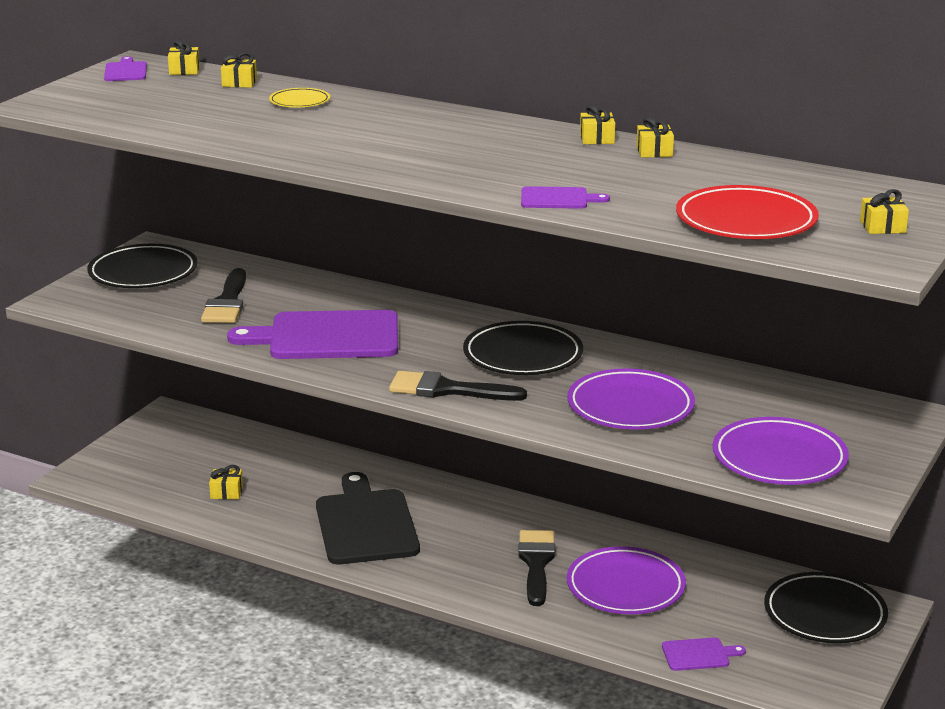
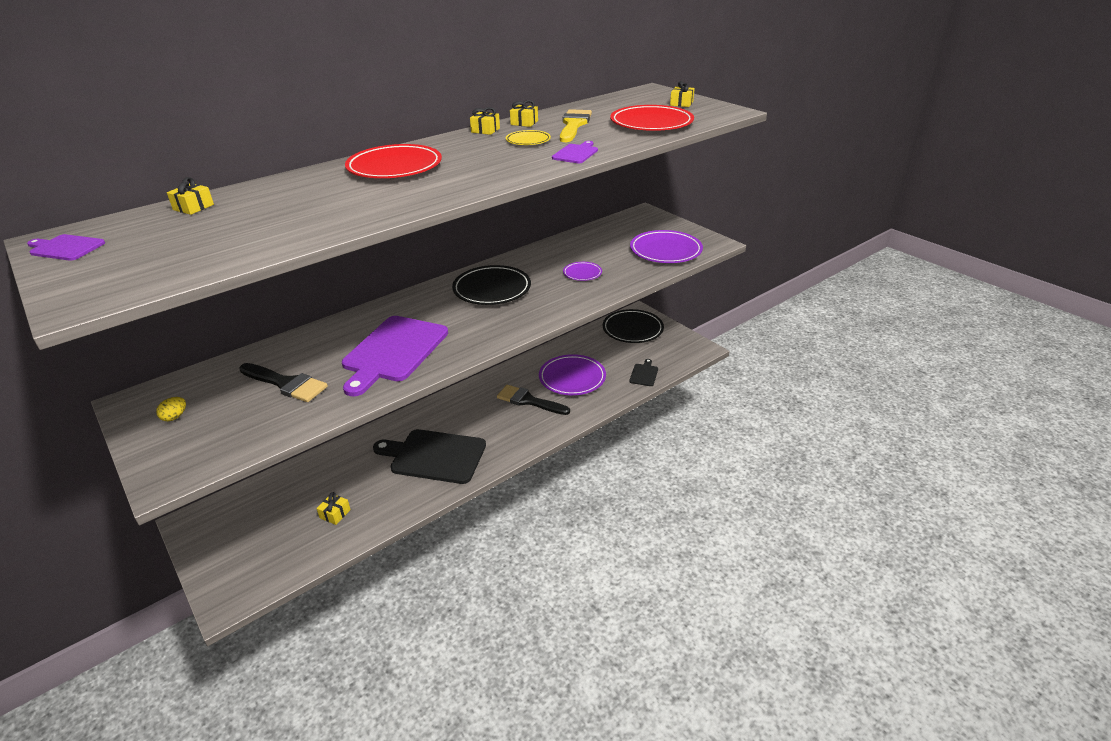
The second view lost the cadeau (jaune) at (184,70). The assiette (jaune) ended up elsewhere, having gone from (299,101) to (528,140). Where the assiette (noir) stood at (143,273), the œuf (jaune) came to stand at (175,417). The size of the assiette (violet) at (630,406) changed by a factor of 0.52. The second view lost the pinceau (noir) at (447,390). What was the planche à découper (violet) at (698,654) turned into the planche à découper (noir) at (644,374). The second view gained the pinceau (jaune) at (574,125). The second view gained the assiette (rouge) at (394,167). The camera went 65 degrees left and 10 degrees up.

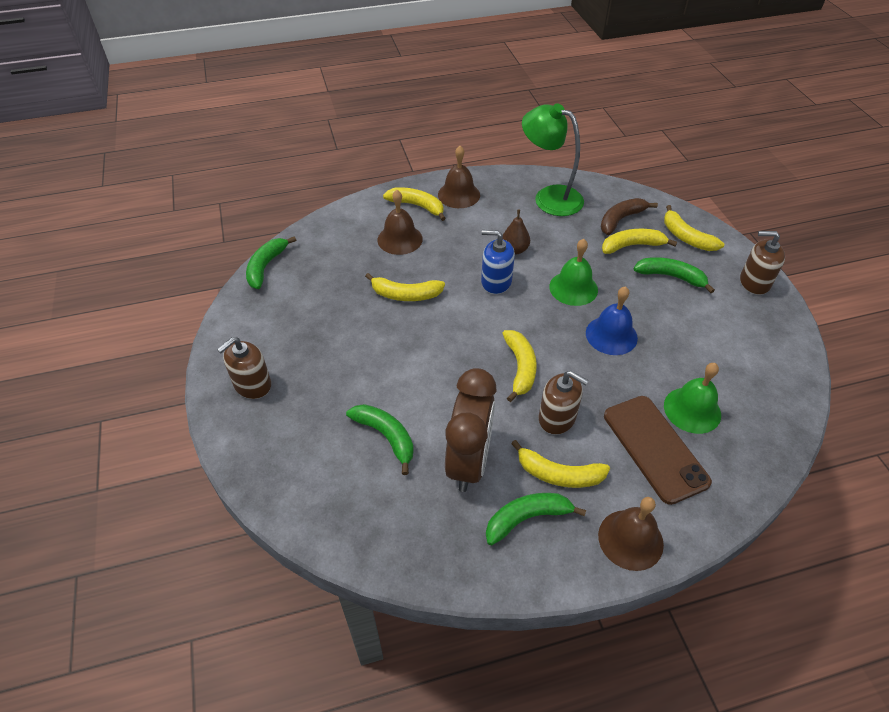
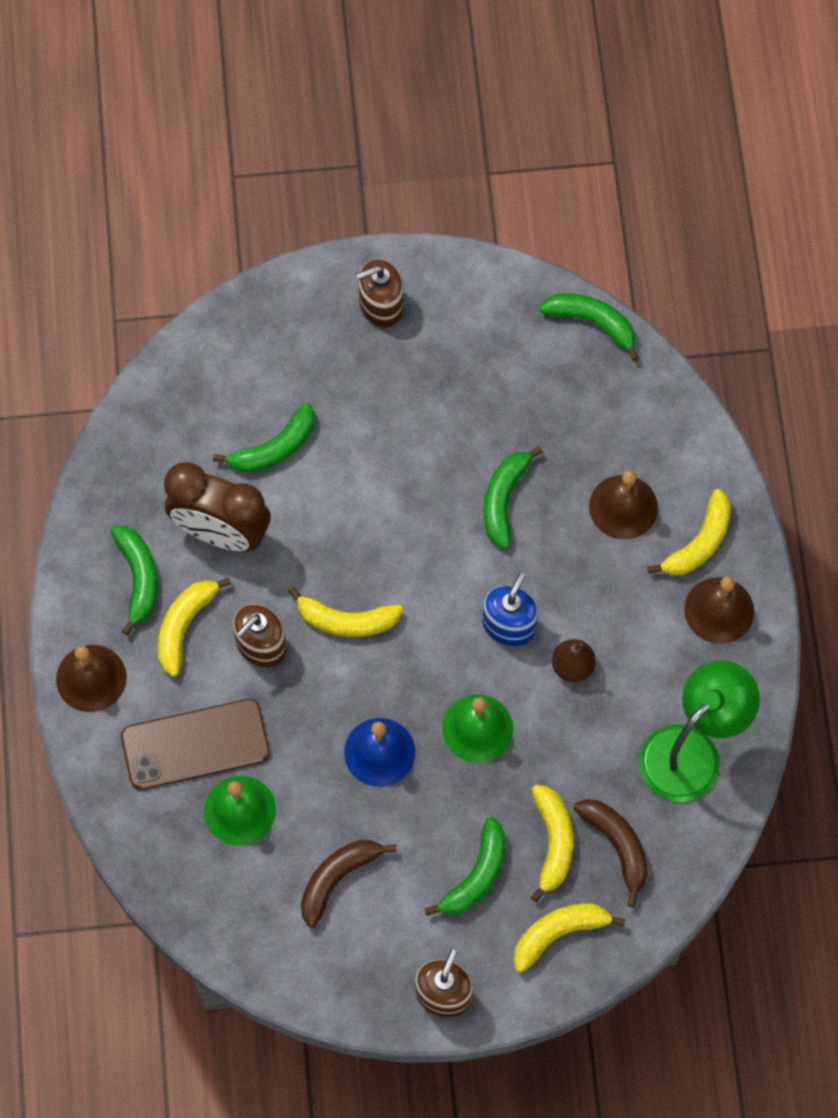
What was the banane (jaune) at (405,295) turned into the banane (vert) at (504,499). The distributeur de savon (marron) at (252,384) ended up facing another way, 75 degrees counterclockwise from before. The second view gained the banane (marron) at (337,878). The camera went 100 degrees right and 20 degrees up.

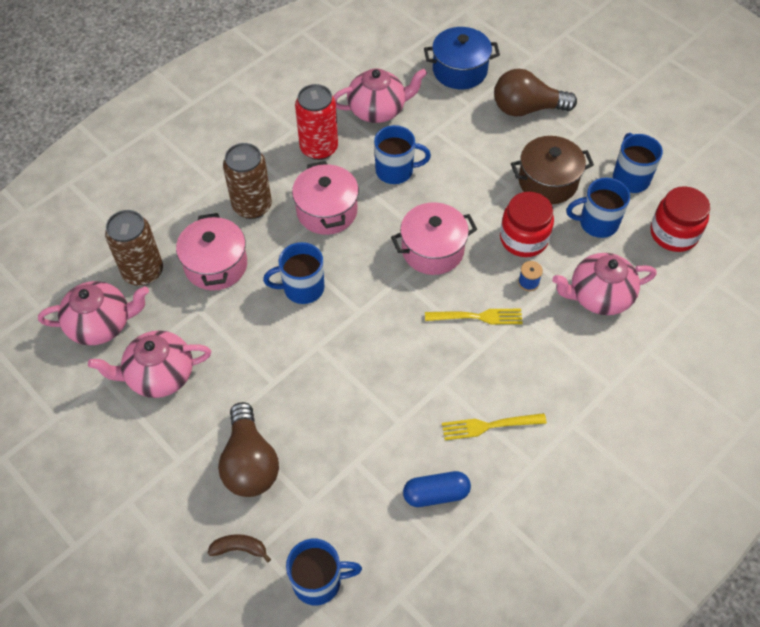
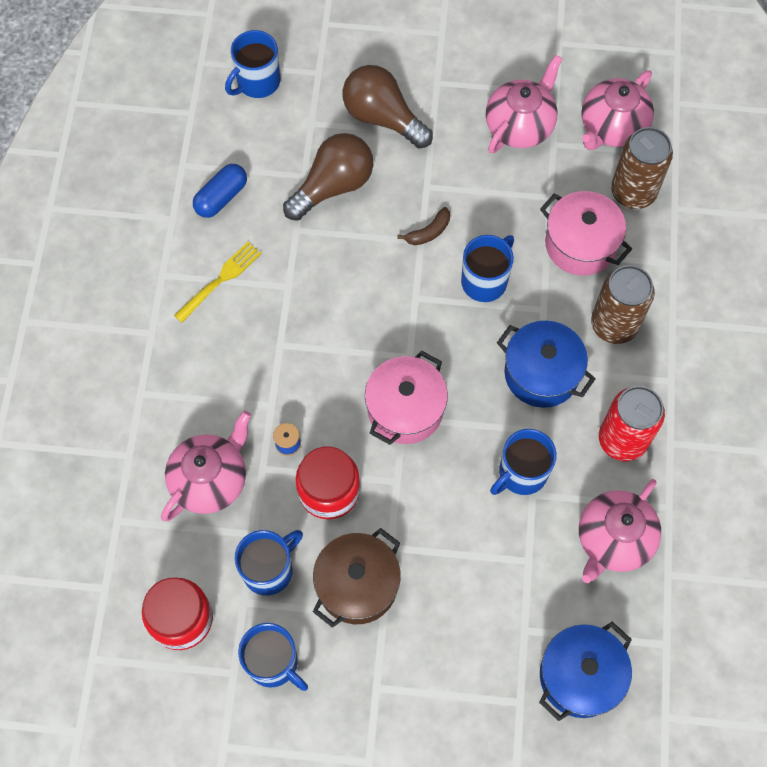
The ampoule (marron) ended up elsewhere, having gone from (527,109) to (333,186). What was the marmite (rose) at (327,211) turned into the marmite (bleu) at (541,373). The second view lost the fourchette (jaune) at (477,317). The banane (marron) ended up elsewhere, having gone from (239,549) to (428,232). The camera went 140 degrees right and 10 degrees up.

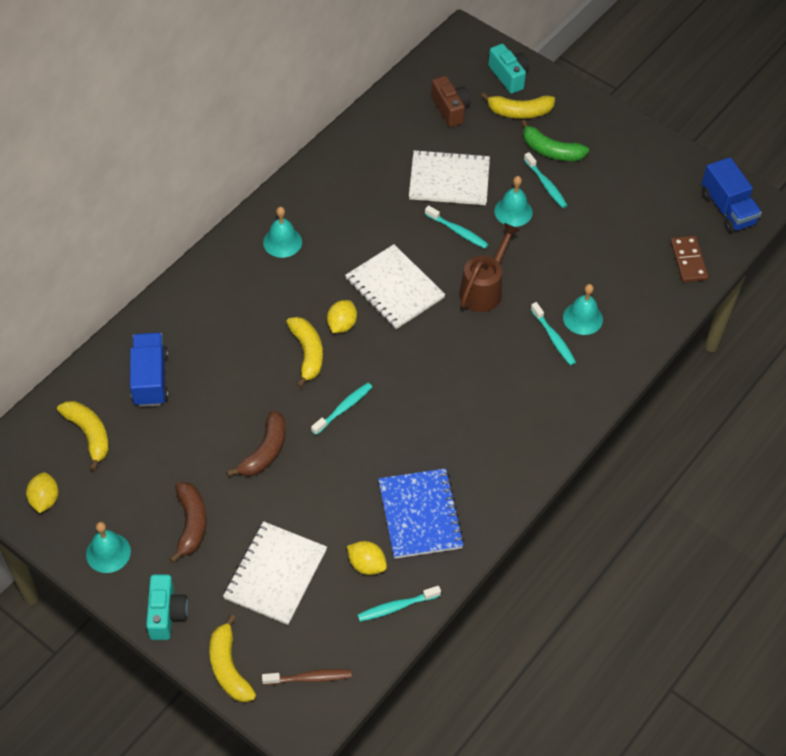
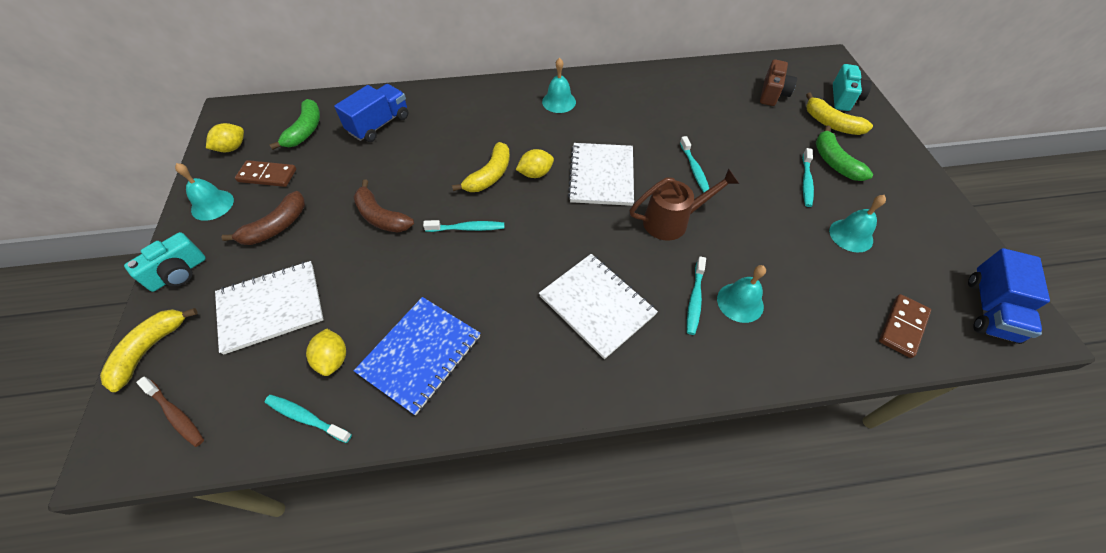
The carnet (blanc) ended up elsewhere, having gone from (449,180) to (597,305). The cloche (turquoise) ended up elsewhere, having gone from (513,211) to (851,235). What was the banane (jaune) at (89,434) turned into the banane (vert) at (305,130). The banane (marron) at (265,451) ended up facing another way, 60 degrees clockwise from before. The second view gained the domino (marron) at (267,175). The camera went 45 degrees right and 0 degrees up.

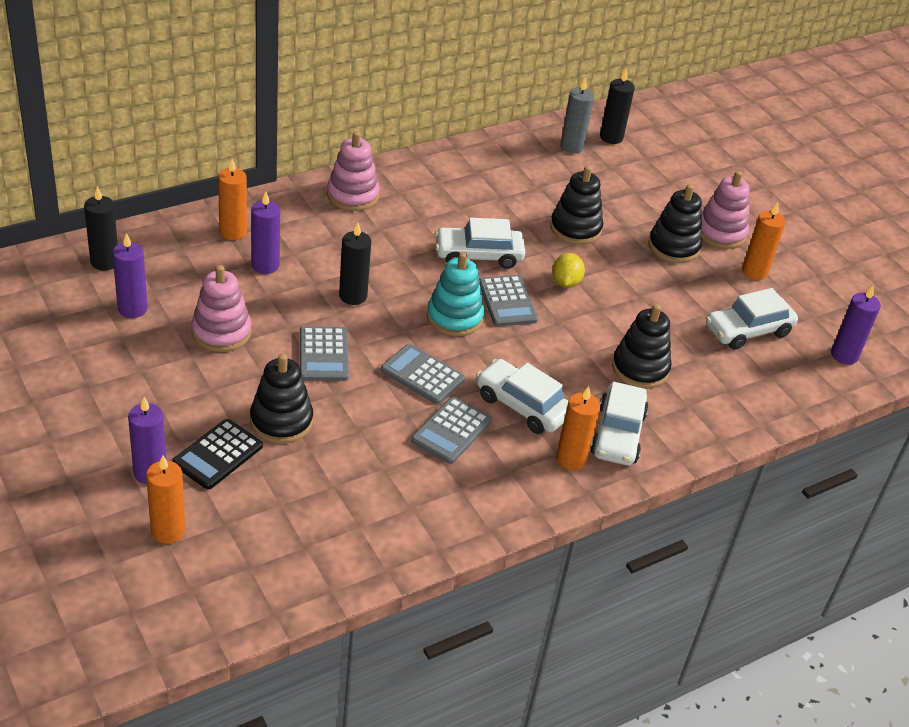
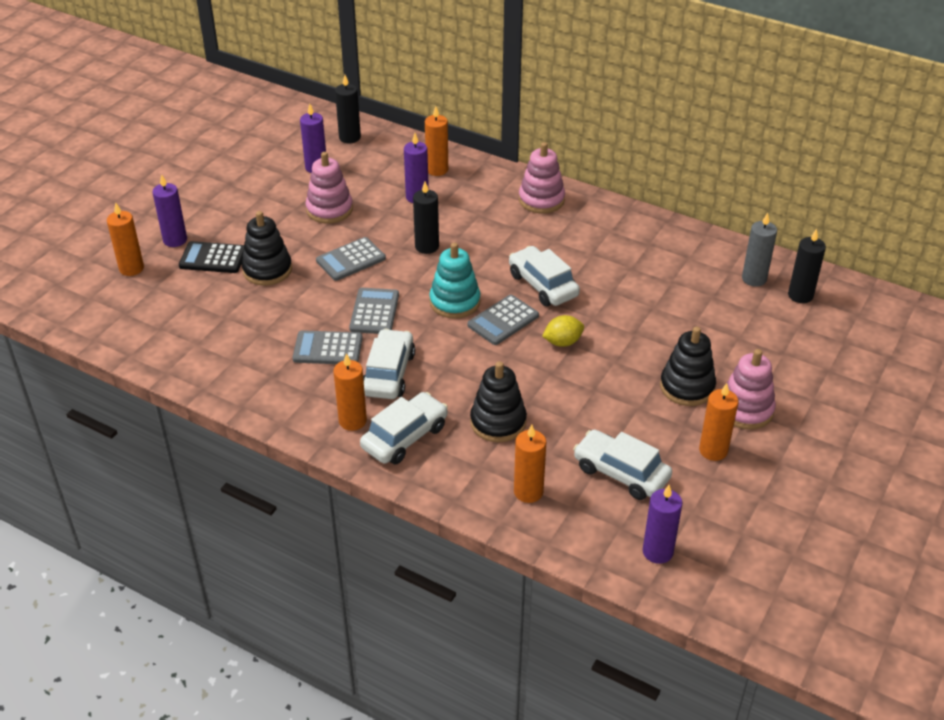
The second view lost the jouet à empiler (noir) at (575,228). The voiture (blanc) at (618,434) ended up facing another way, 150 degrees clockwise from before. The second view gained the bougie (orange) at (528,492). The camera went 65 degrees right and 0 degrees up.

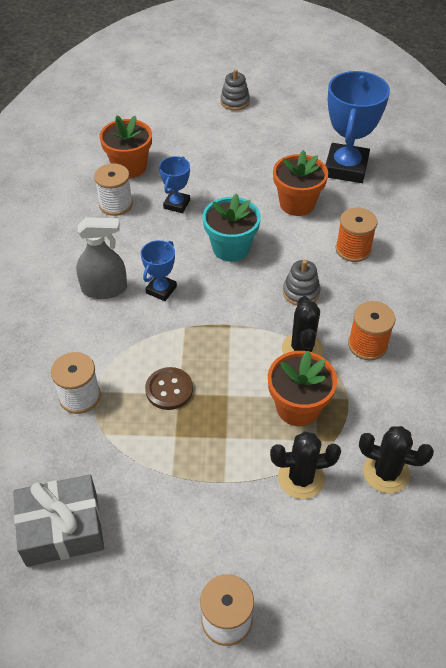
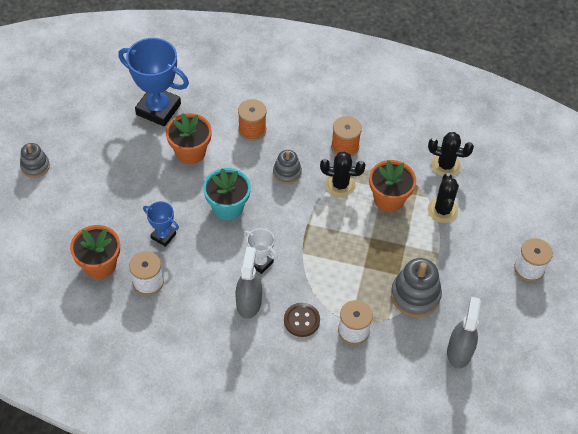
What was the trophée (bleu) at (161,290) turned into the trophée (blanc) at (260,262). The bouton (marron) ended up elsewhere, having gone from (169,389) to (301,320). The cactus (noir) at (386,472) ended up facing another way, 75 degrees clockwise from before. Where the cadeau (gris) stood at (62,528), the vaporisateur (gris) came to stand at (459,351). The second view gained the jouet à empiler (gris) at (415,295). The camera went 80 degrees left and 5 degrees up.

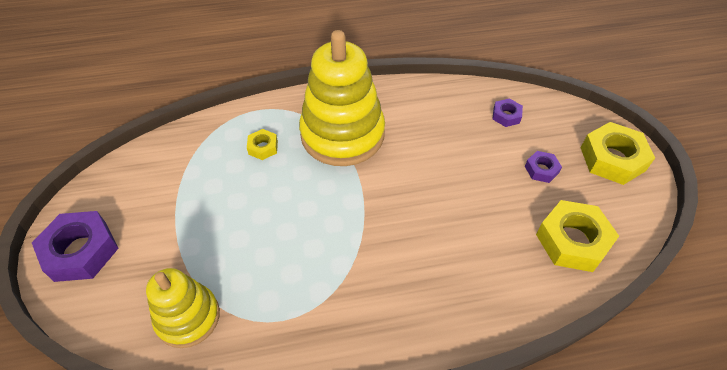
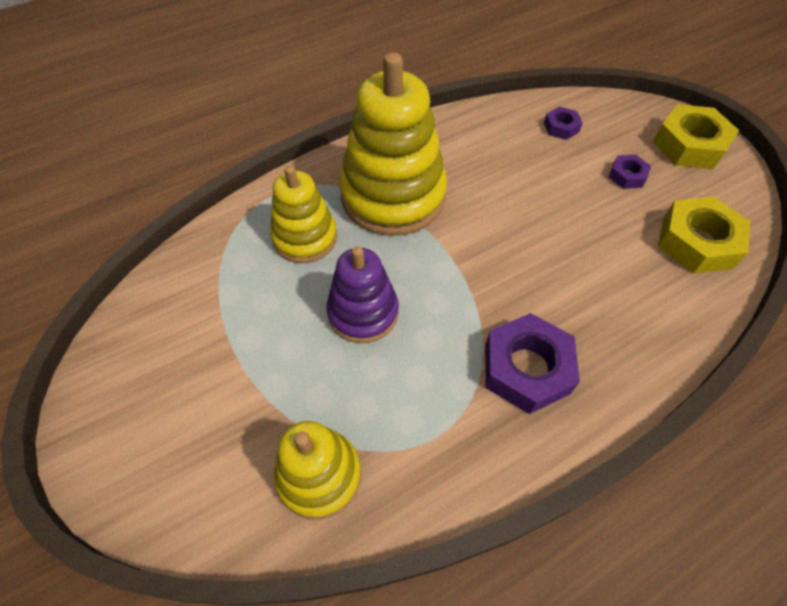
Where the écrou (jaune) stood at (263,147), the jouet à empiler (jaune) came to stand at (305,238). The écrou (violet) ended up elsewhere, having gone from (81,251) to (526,368). The second view gained the jouet à empiler (violet) at (363,312). The camera went 20 degrees left and 5 degrees up.

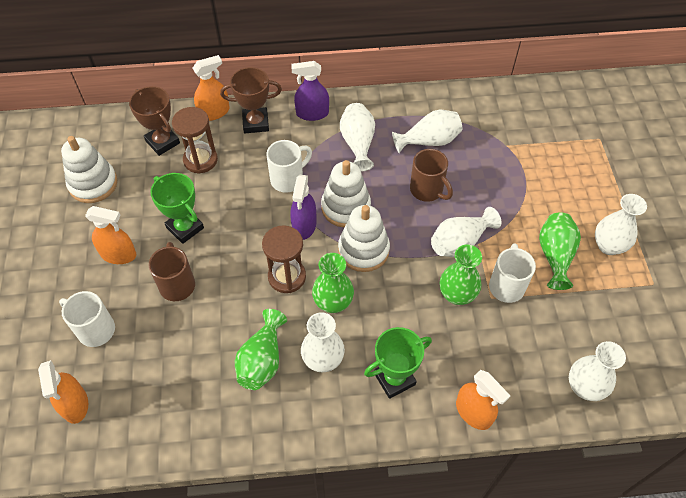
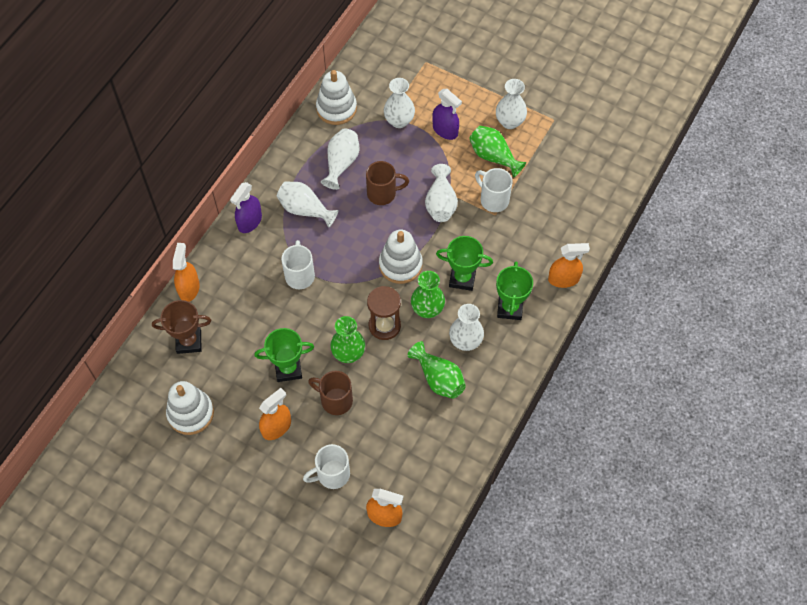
The second view lost the trophée (marron) at (255,123). The second view lost the sablier (marron) at (200,160). The jouet à empiler (blanc) ended up elsewhere, having gone from (346,207) to (336,108). The vaporisateur (violet) ended up elsewhere, having gone from (304,225) to (445,130). The vase (vert) ended up elsewhere, having gone from (457,295) to (348,353). The vase (blanc) ended up elsewhere, having gone from (584,387) to (399,121). The second view gained the trophée (vert) at (462,278). The camera went 55 degrees left and 5 degrees up.

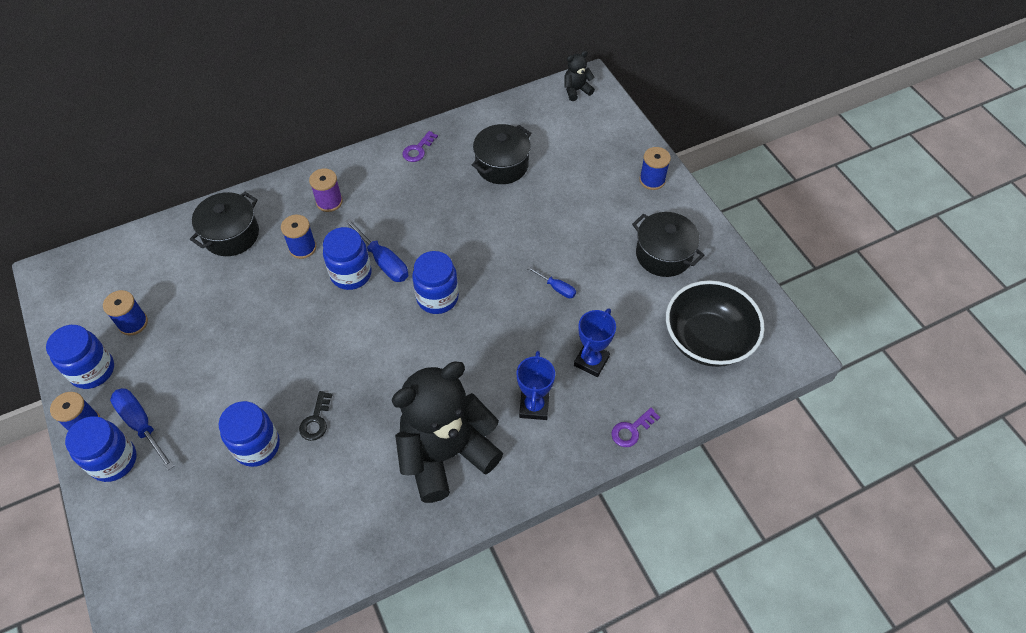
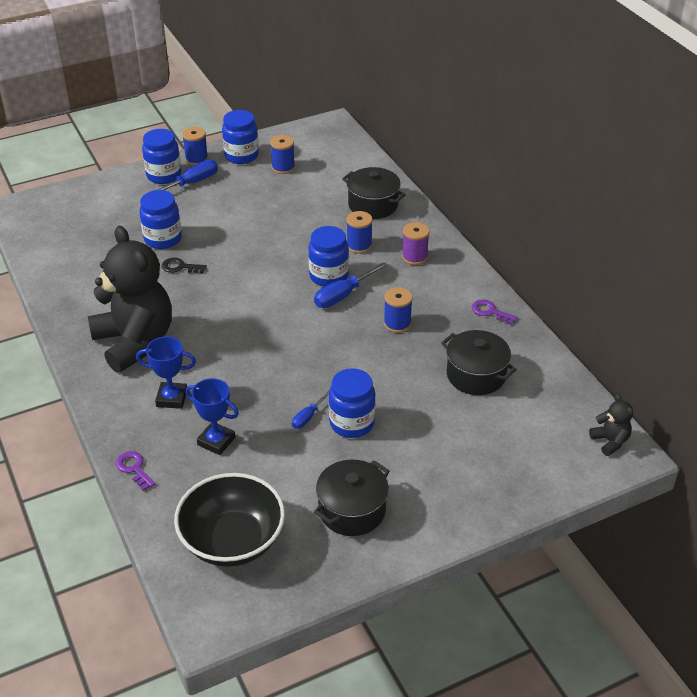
The bobine (bleu) ended up elsewhere, having gone from (652,180) to (397,324). The bocal (bleu) ended up elsewhere, having gone from (437,298) to (352,423). The camera went 90 degrees right and 15 degrees down.

